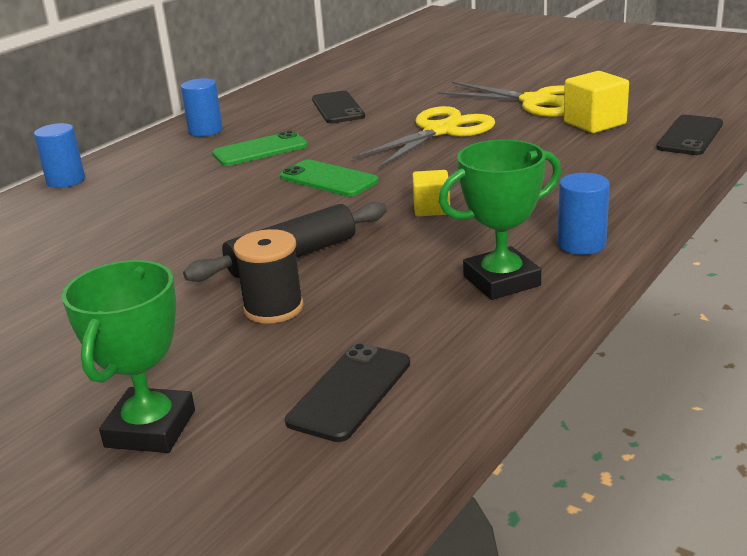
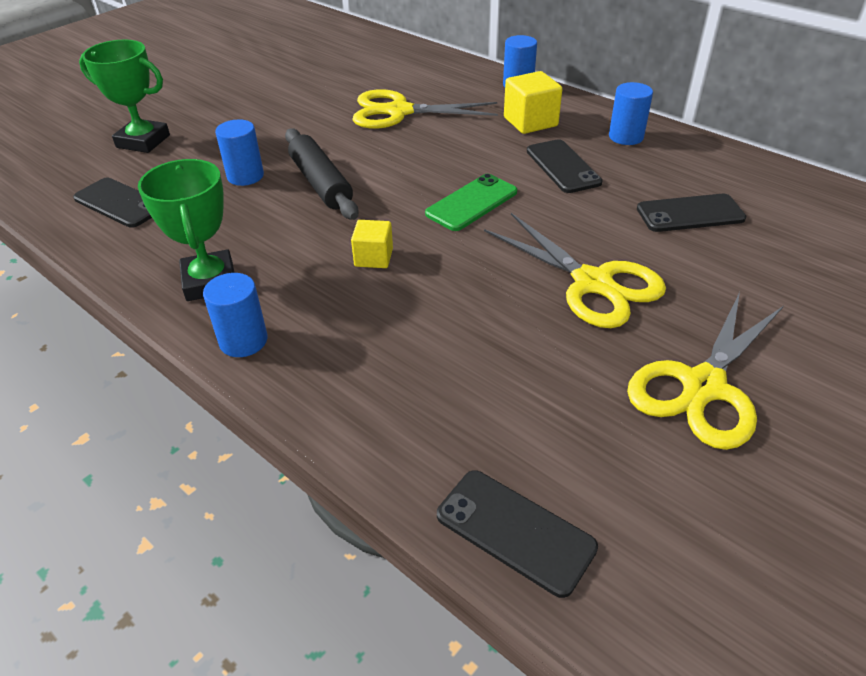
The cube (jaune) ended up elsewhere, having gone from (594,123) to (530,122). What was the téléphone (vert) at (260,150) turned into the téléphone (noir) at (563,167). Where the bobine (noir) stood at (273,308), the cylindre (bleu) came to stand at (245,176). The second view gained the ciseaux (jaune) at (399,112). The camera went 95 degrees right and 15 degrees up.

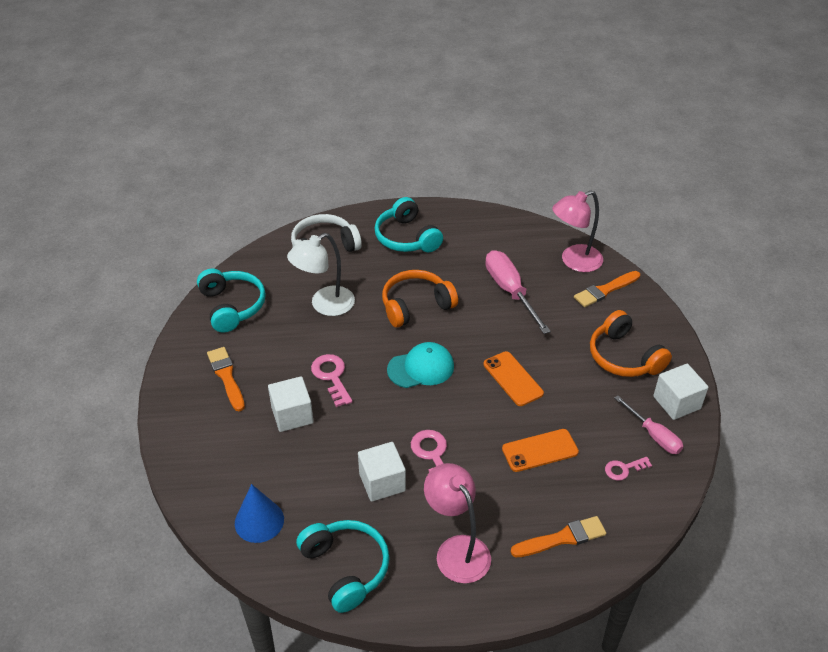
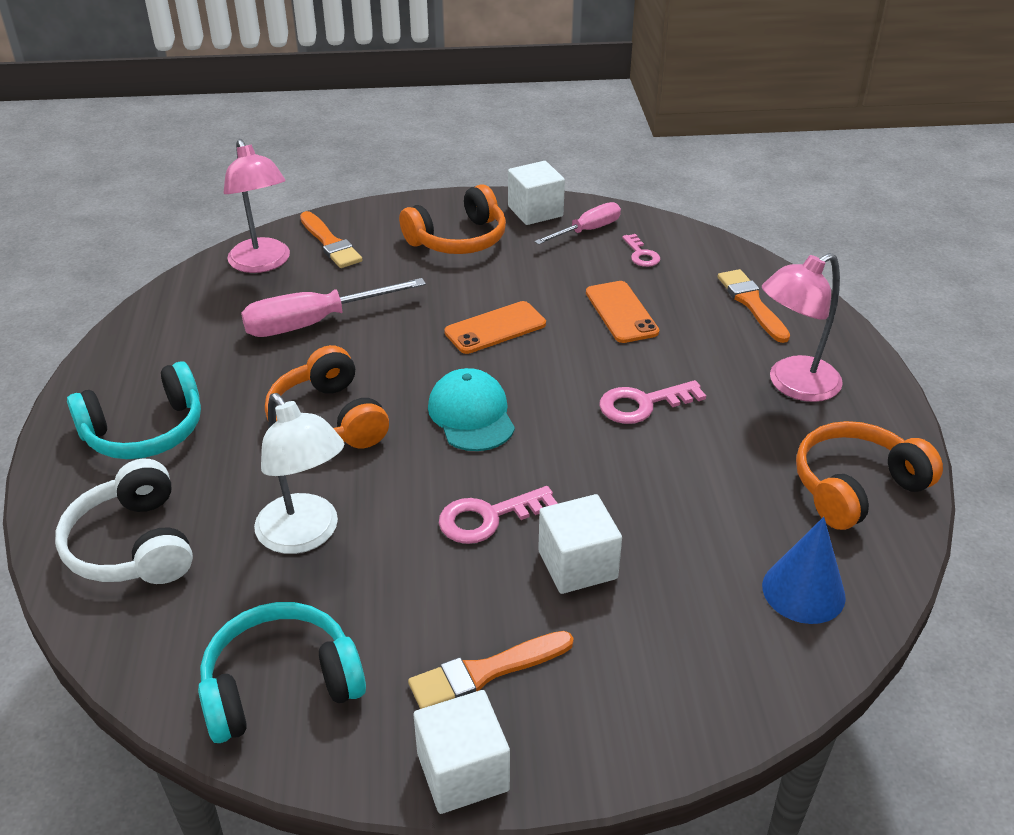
The cube (blanc) ended up elsewhere, having gone from (382,482) to (463,772). What was the casque audio (turquoise) at (345,568) turned into the casque audio (orange) at (855,487). The camera went 90 degrees left and 5 degrees down.

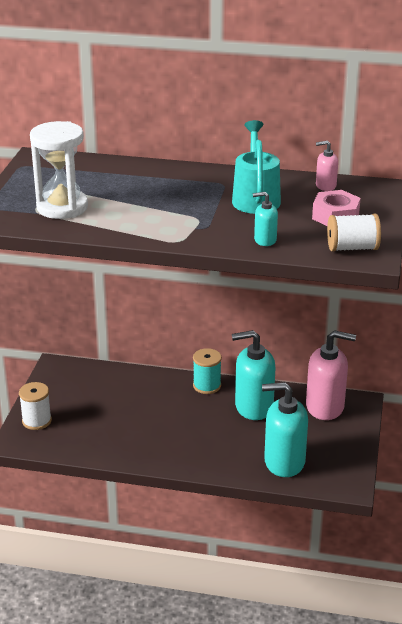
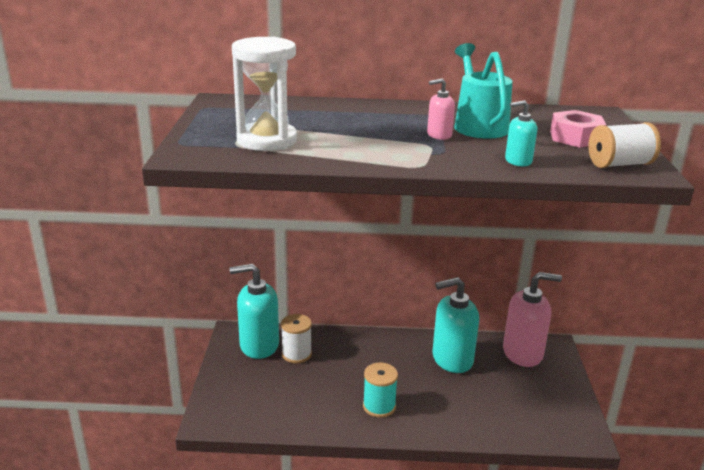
The distributeur de savon (rose) ended up elsewhere, having gone from (325,186) to (439,135). The bobine (turquoise) ended up elsewhere, having gone from (207,386) to (379,406). The bobine (blanc) ended up elsewhere, having gone from (37,421) to (296,354). The distributeur de savon (turquoise) ended up elsewhere, having gone from (284,462) to (259,345). The camera went 10 degrees left and 5 degrees down.

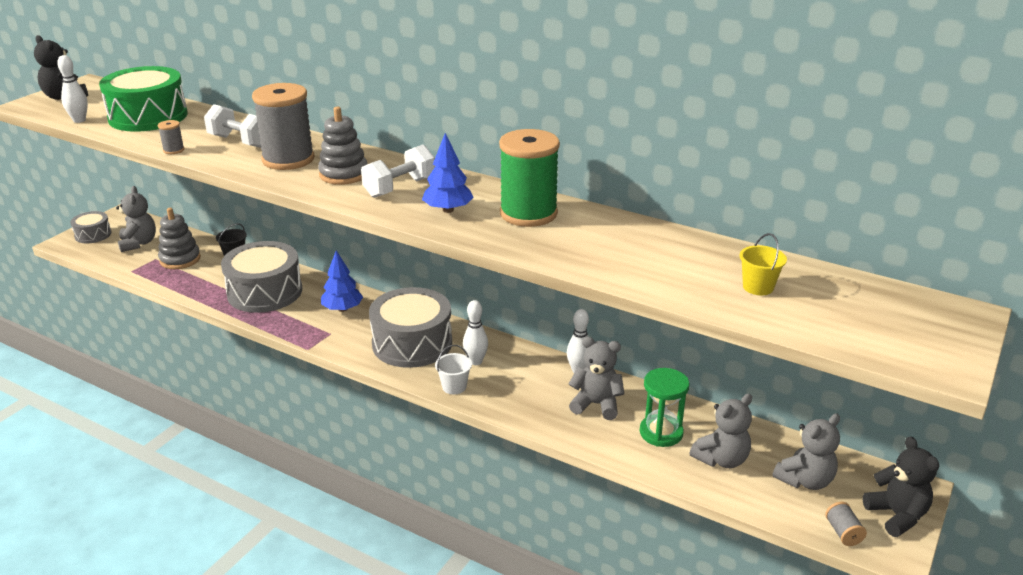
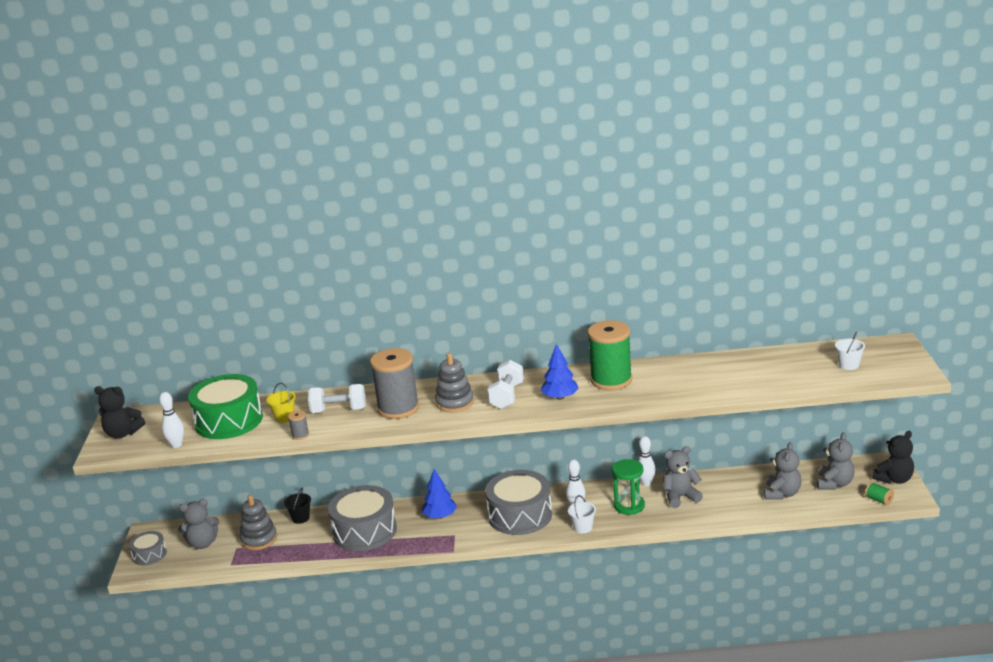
The ours en peluche (gris) at (138,243) ended up facing another way, 120 degrees clockwise from before. The seau (jaune) ended up elsewhere, having gone from (758,287) to (284,417). The sablier (vert) ended up elsewhere, having gone from (661,433) to (629,506). The ours en peluche (noir) at (896,515) ended up facing another way, 105 degrees clockwise from before. What was the bobine (gris) at (843,532) turned into the bobine (vert) at (878,500). The second view gained the seau (blanc) at (849,365). The camera went 30 degrees left and 5 degrees down.

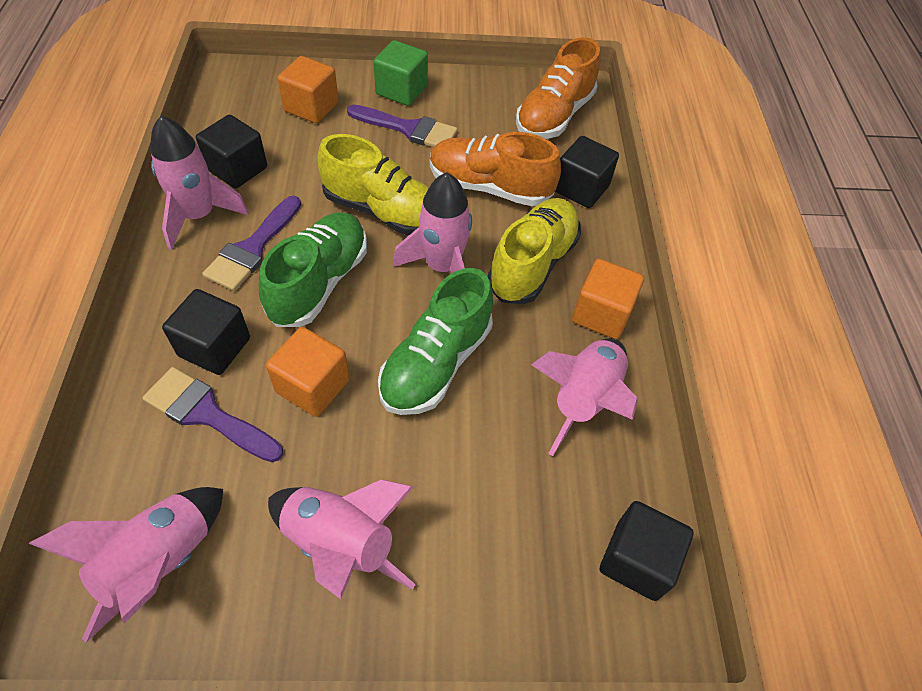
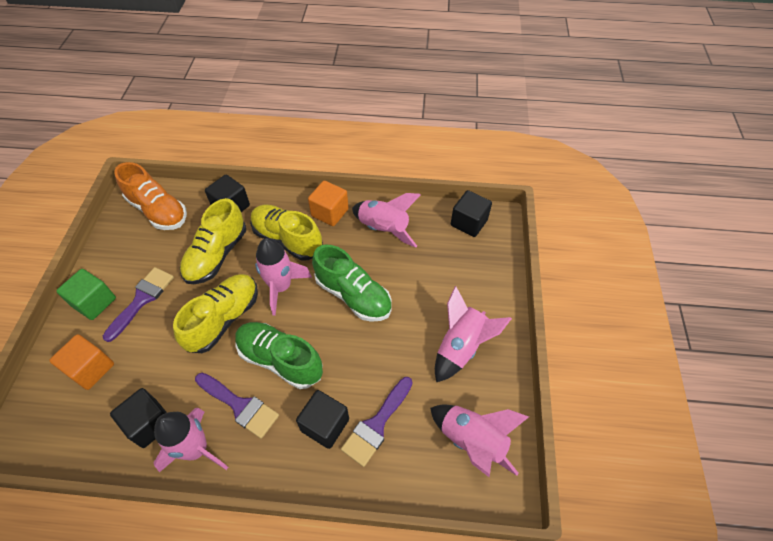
What was the chaussure (orange) at (489,187) turned into the chaussure (jaune) at (217,255). The second view lost the cube (orange) at (312,386). The camera went 80 degrees left and 0 degrees up.

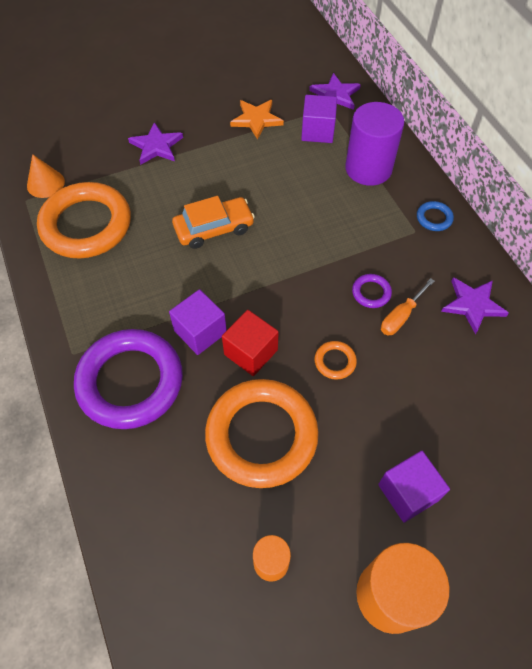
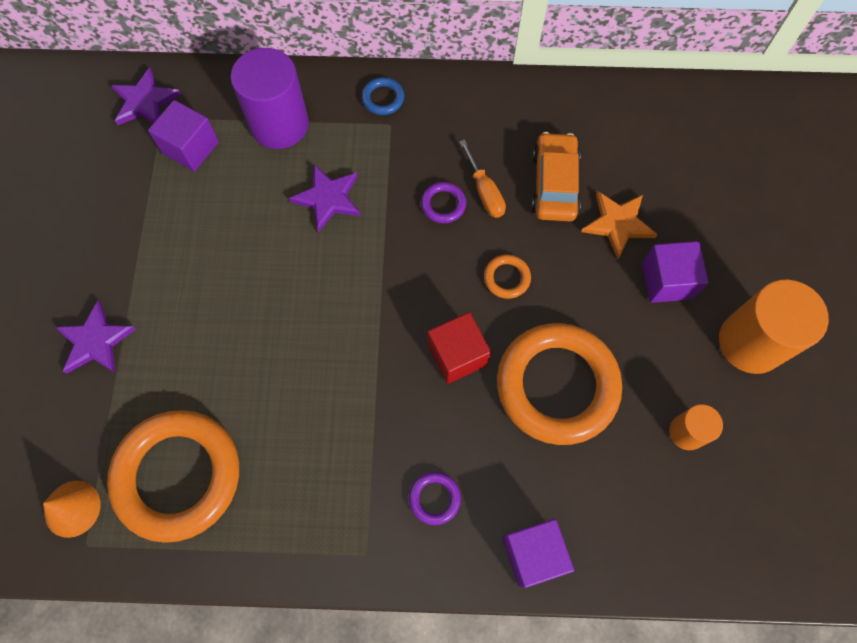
The étoile (orange) ended up elsewhere, having gone from (256,119) to (618,224). The voiture (orange) ended up elsewhere, having gone from (214,228) to (554,184). The étoile (violet) ended up elsewhere, having gone from (473,305) to (328,198). The cube (violet) ended up elsewhere, having gone from (200,332) to (533,554). The size of the anneau (violet) at (130,382) changed by a factor of 0.40. The camera went 65 degrees left and 10 degrees up.

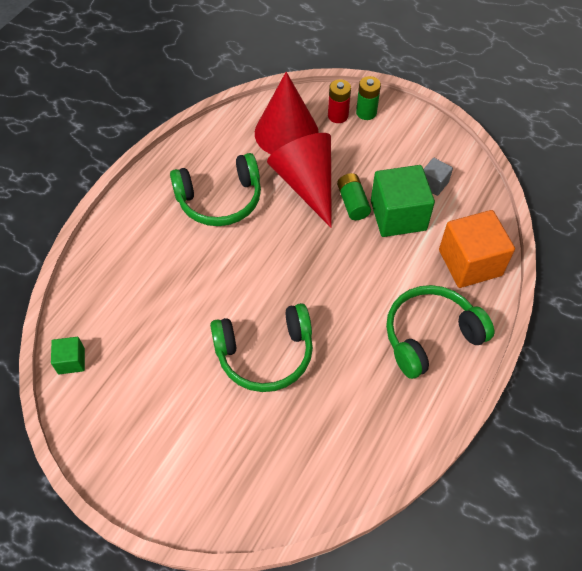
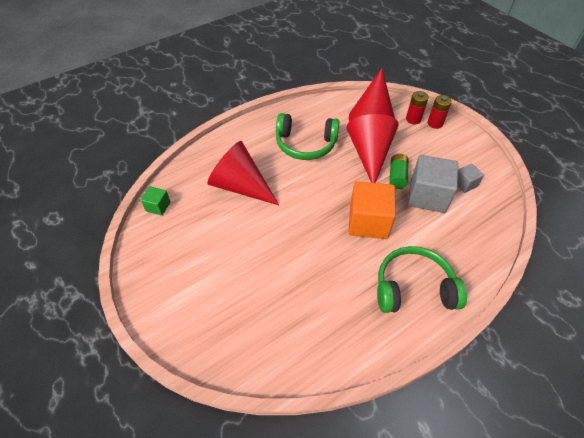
What was the pile (vert) at (366,112) turned into the pile (rouge) at (435,123). What was the cube (vert) at (398,215) turned into the cube (gris) at (427,196). The cube (orange) ended up elsewhere, having gone from (470,263) to (368,222). The second view lost the casque audio (vert) at (265,354). The second view gained the cône (rouge) at (240,186). The camera went 25 degrees right and 5 degrees down.

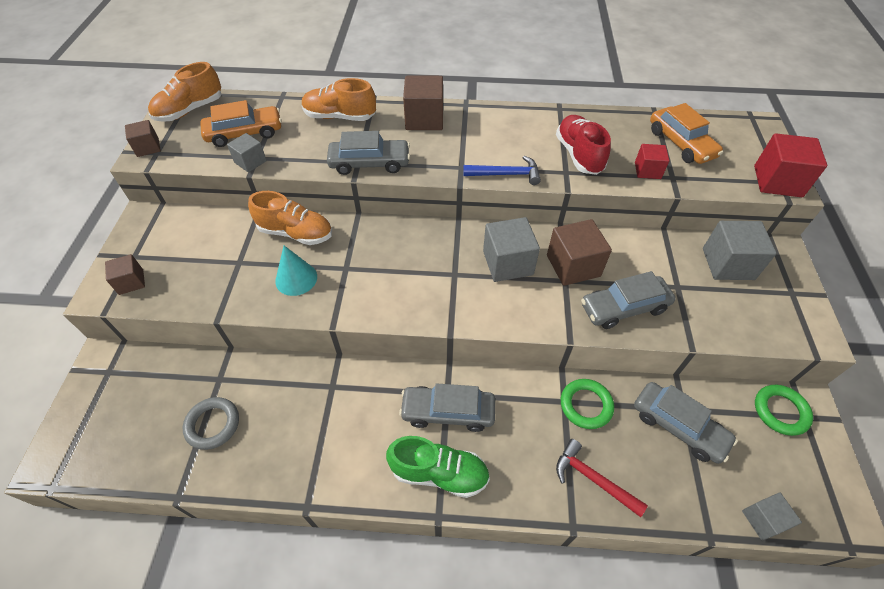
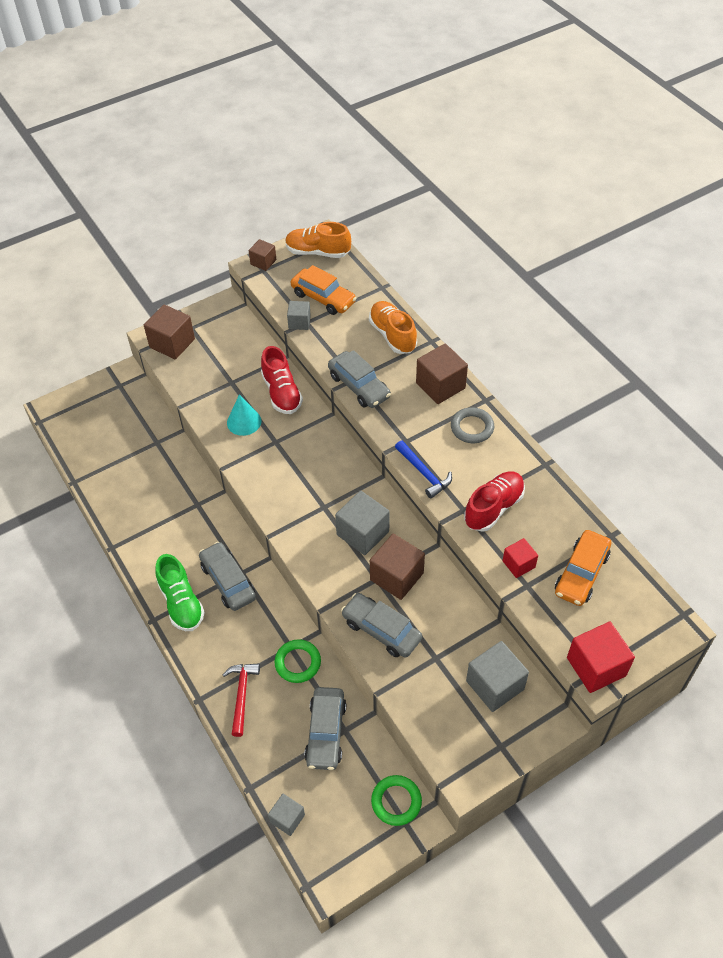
What was the chaussure (orange) at (296,233) turned into the chaussure (rouge) at (282,393). The size of the cube (marron) at (131,282) changed by a factor of 1.70. The anneau (gris) ended up elsewhere, having gone from (213,424) to (472,428). The camera went 55 degrees right and 0 degrees up.

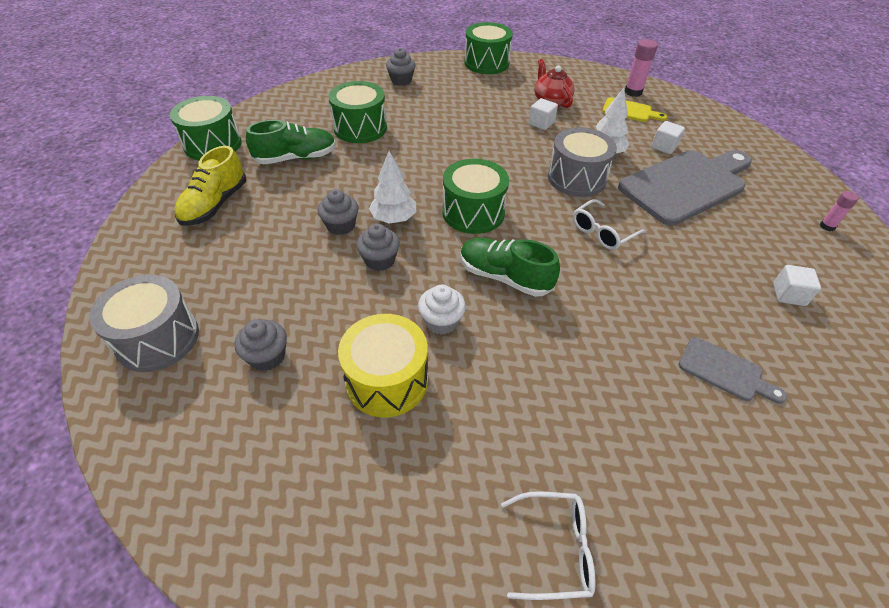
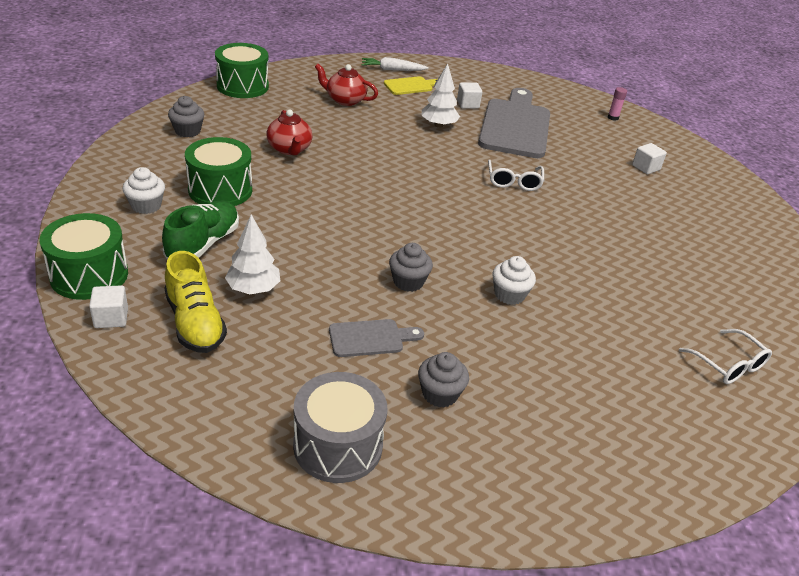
Where the bâton de colle (rose) stood at (633,92), the carotte (blanc) came to stand at (392,70). The cube (blanc) ended up elsewhere, having gone from (541,123) to (111,318). The second view lost the tambour (gris) at (576,178). The arbre (blanc) ended up elsewhere, having gone from (394,218) to (253,289). The second view lost the tambour (vert) at (473,212). The second view lost the muffin (gris) at (341,225). The second view lost the chaussure (vert) at (504,277). The second view lost the tambour (jaune) at (387,380). The planche à découper (gris) ended up elsewhere, having gone from (725,371) to (370,338). The lunettes (blanc) at (555,549) ended up facing another way, 105 degrees clockwise from before. The second view gained the théière (rouge) at (289,149). The second view gained the muffin (blanc) at (146,206). The camera went 50 degrees left and 10 degrees down.

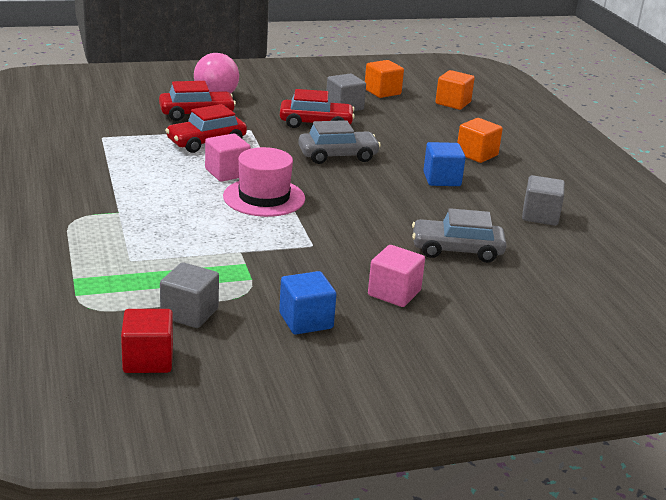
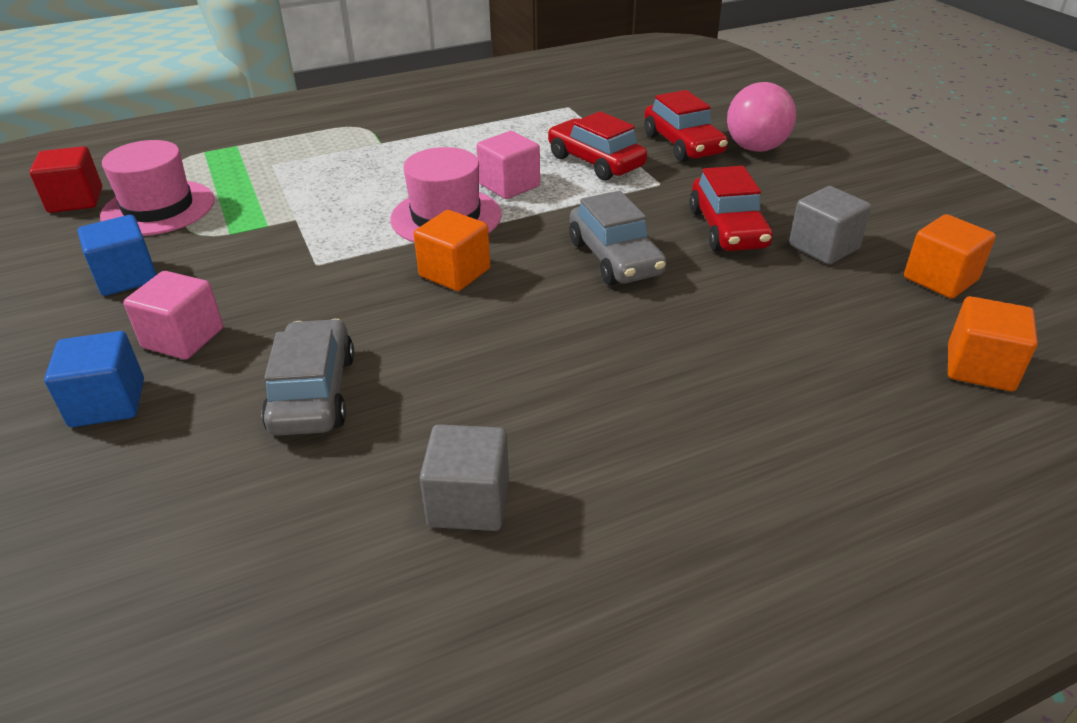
The cube (orange) ended up elsewhere, having gone from (477,154) to (454,273). The cube (bleu) ended up elsewhere, having gone from (442,179) to (108,403). Where the cube (gris) stood at (189,313), the chapeau (rose) came to stand at (158,208). The camera went 85 degrees right and 10 degrees up.

